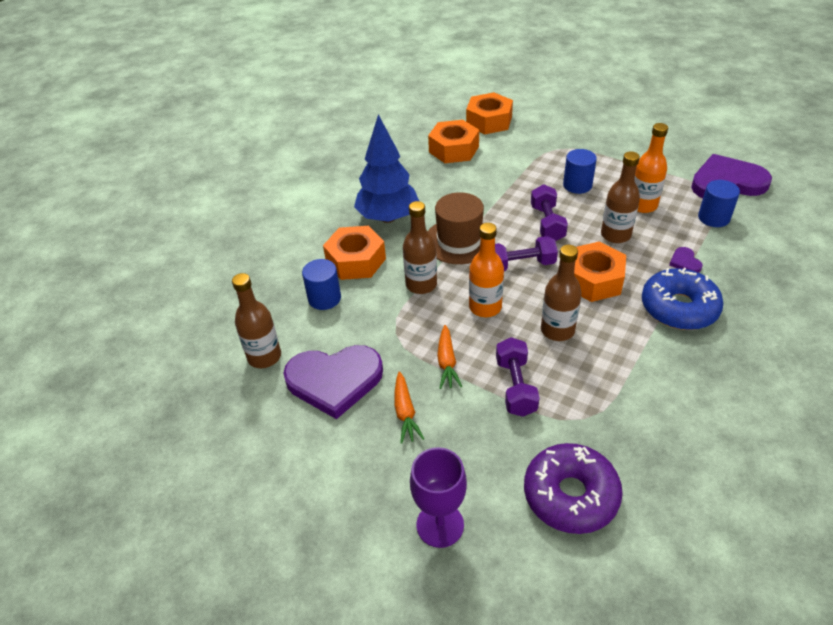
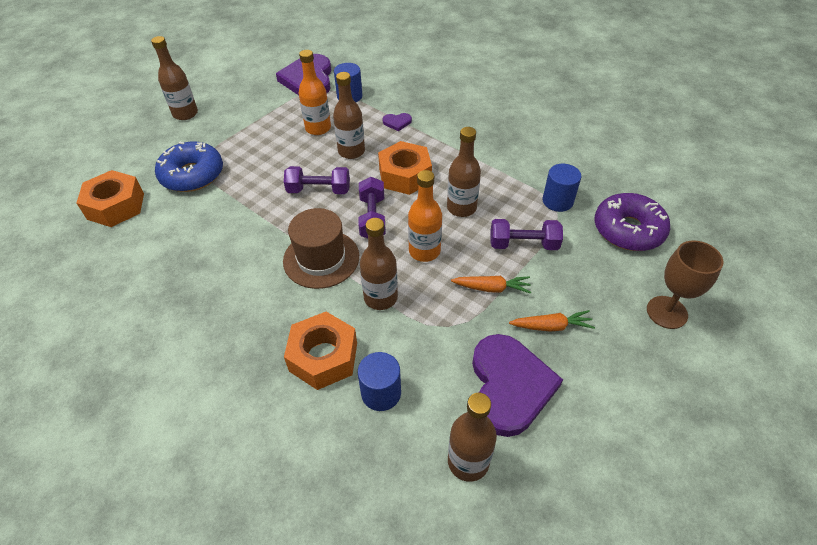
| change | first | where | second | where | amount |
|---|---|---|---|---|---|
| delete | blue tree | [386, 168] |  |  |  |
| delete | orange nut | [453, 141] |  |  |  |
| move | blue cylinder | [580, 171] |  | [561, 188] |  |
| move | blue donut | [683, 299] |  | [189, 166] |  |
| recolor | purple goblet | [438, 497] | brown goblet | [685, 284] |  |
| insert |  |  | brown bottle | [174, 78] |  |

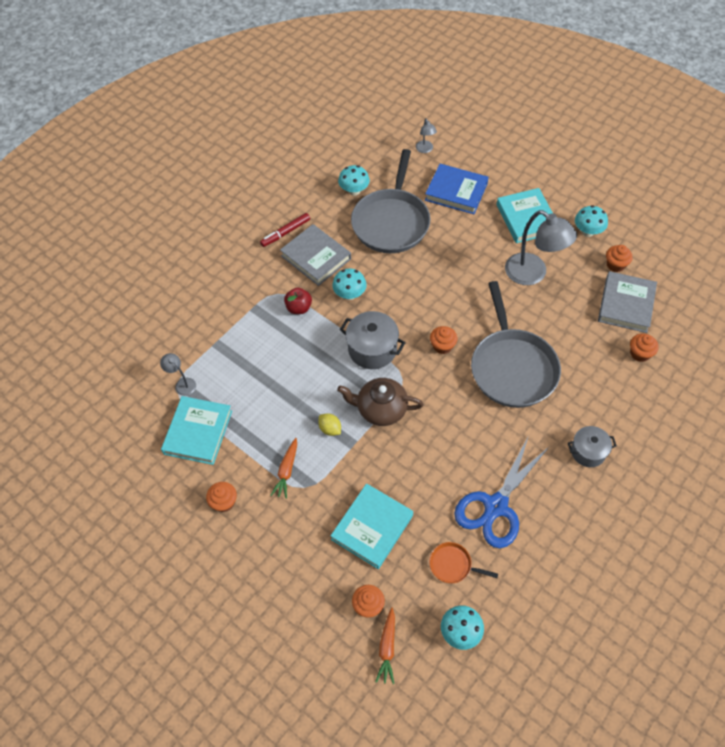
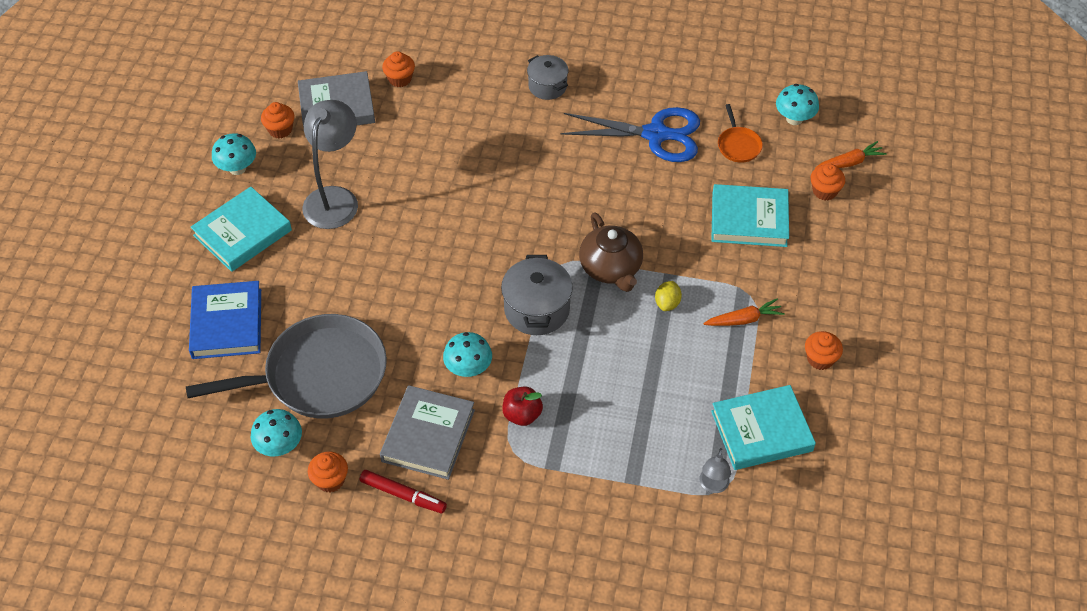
| change | first | where | second | where | amount |
|---|---|---|---|---|---|
| delete | grey lamp | [426, 135] |  |  |  |
| delete | grey pan | [516, 344] |  |  |  |
| move | orange cupcake | [443, 340] |  | [328, 472] |  |

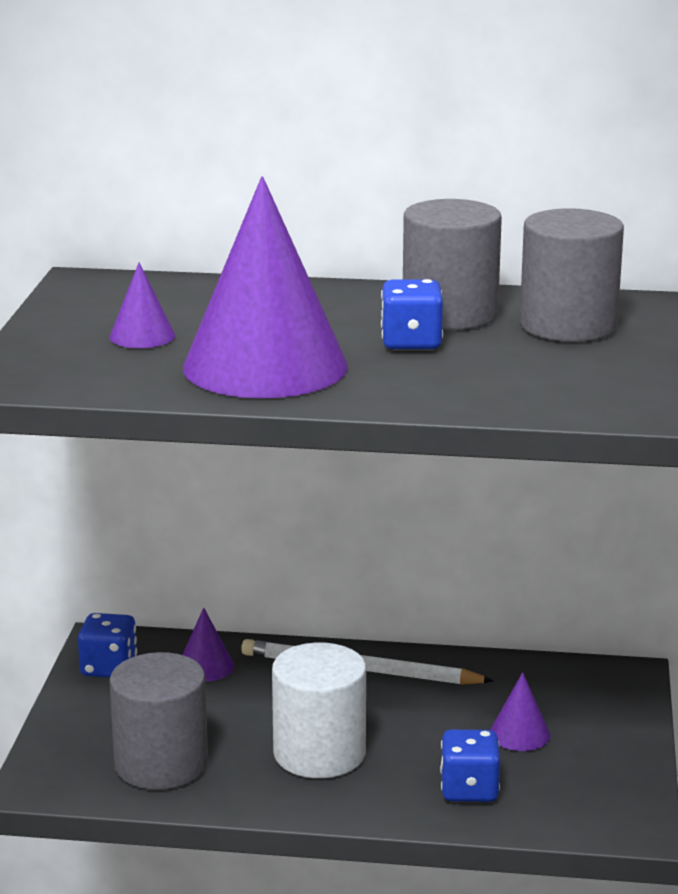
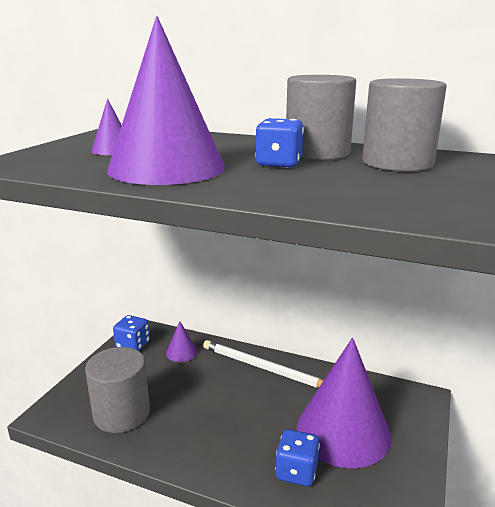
| change | first | where | second | where | amount |
|---|---|---|---|---|---|
| delete | white cylinder | [319, 710] |  |  |  |
| resize | purple cone | [520, 711] |  | [344, 403] | x2.41 |

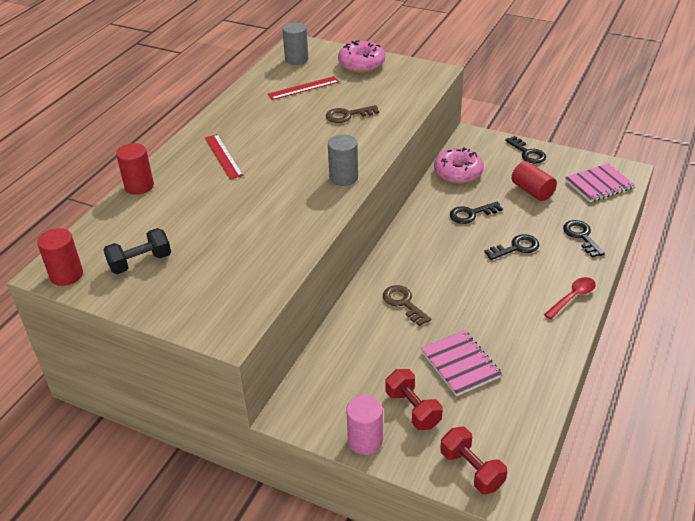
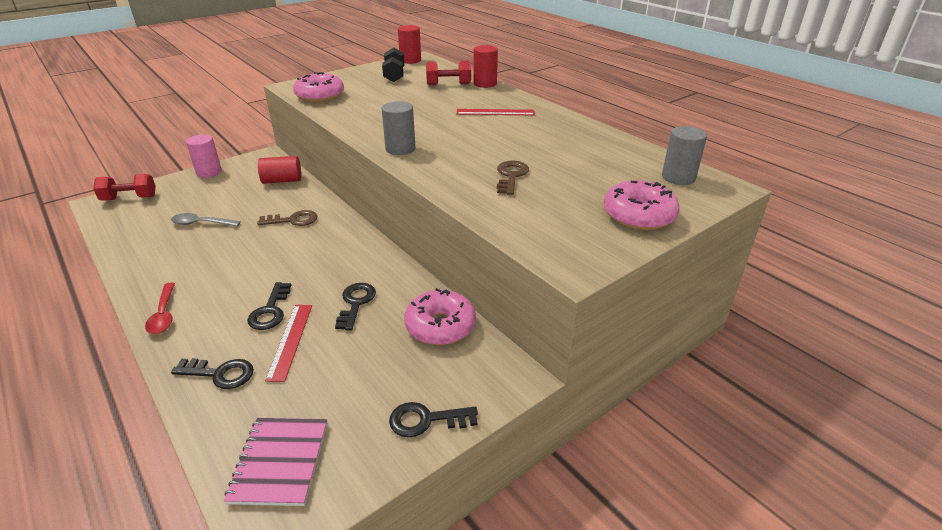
| change | first | where | second | where | amount |
|---|---|---|---|---|---|
| move | red ruler | [303, 88] |  | [288, 343] |  |
| move | red cylinder | [534, 181] |  | [279, 170] |  |
| replace | pink notebook | [461, 363] | grey spoon | [206, 220] |  |
| move | red dumbbell | [414, 399] |  | [448, 73] |  |
| insert |  |  | pink donut | [318, 87] |  |

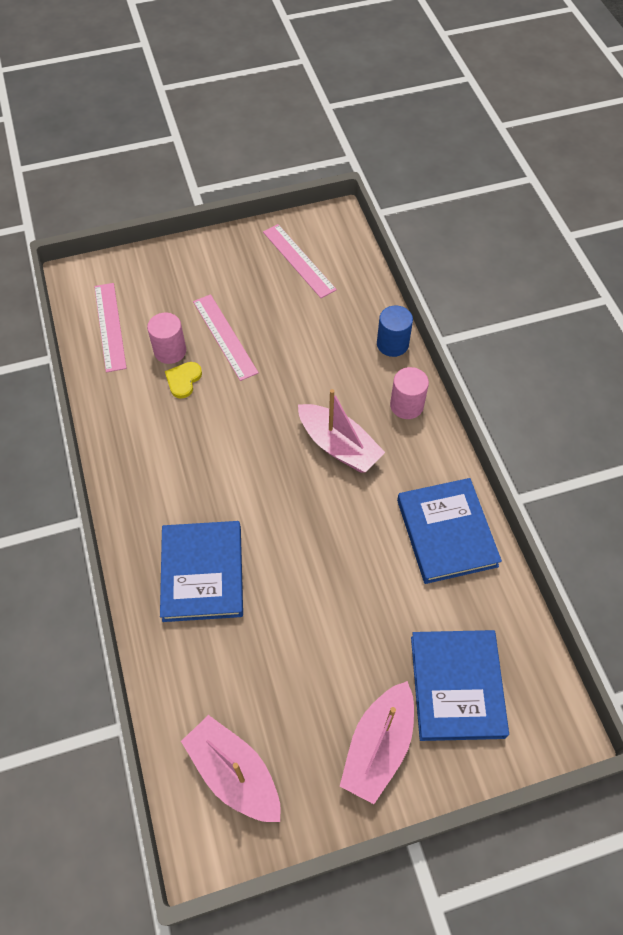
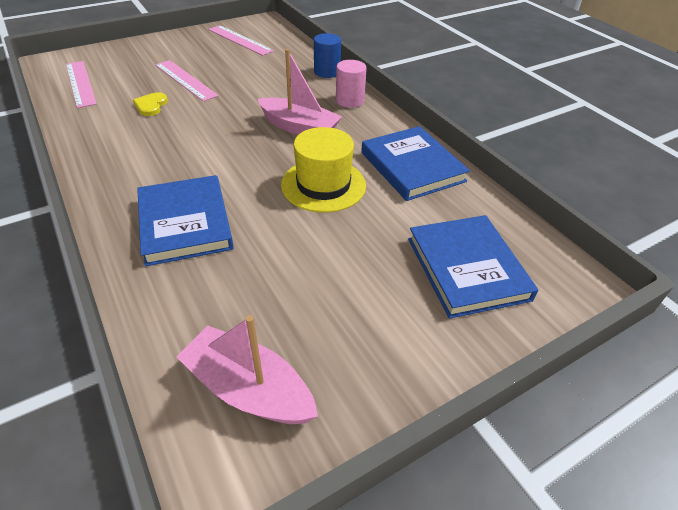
| change | first | where | second | where | amount |
|---|---|---|---|---|---|
| delete | pink cylinder | [166, 338] |  |  |  |
| delete | pink boat | [377, 742] |  |  |  |
| insert |  |  | yellow hat | [323, 170] |  |

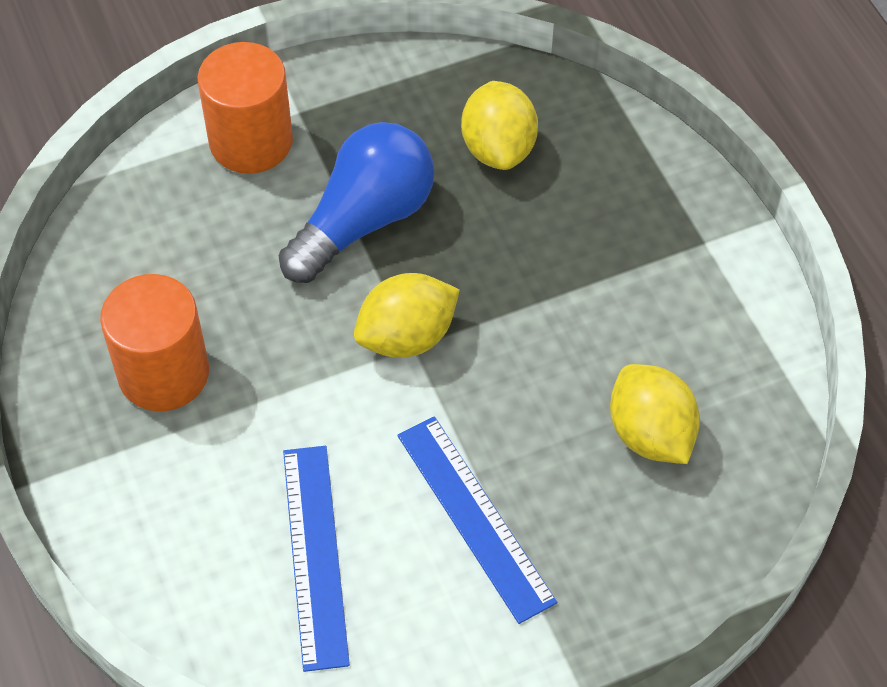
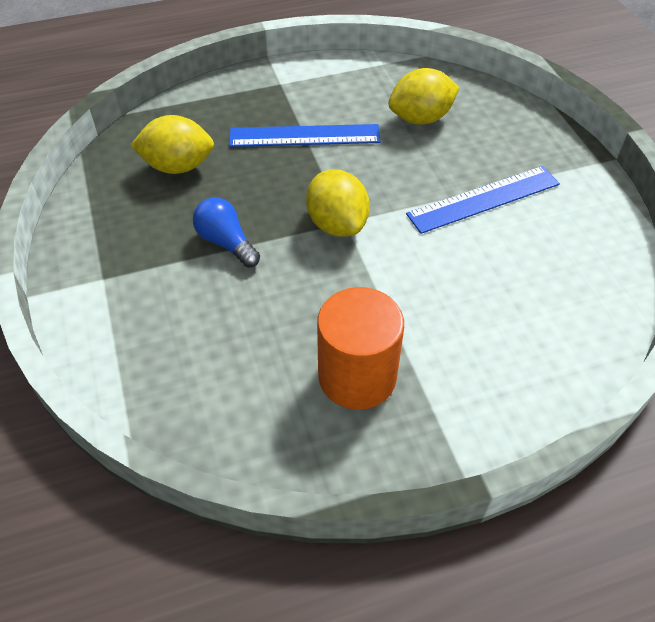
| change | first | where | second | where | amount |
|---|---|---|---|---|---|
| delete | orange cylinder | [245, 108] |  |  |  |
| resize | blue light bulb | [356, 202] |  | [226, 232] | x0.57 |
| move | blue ruler | [316, 559] |  | [305, 135] |  |

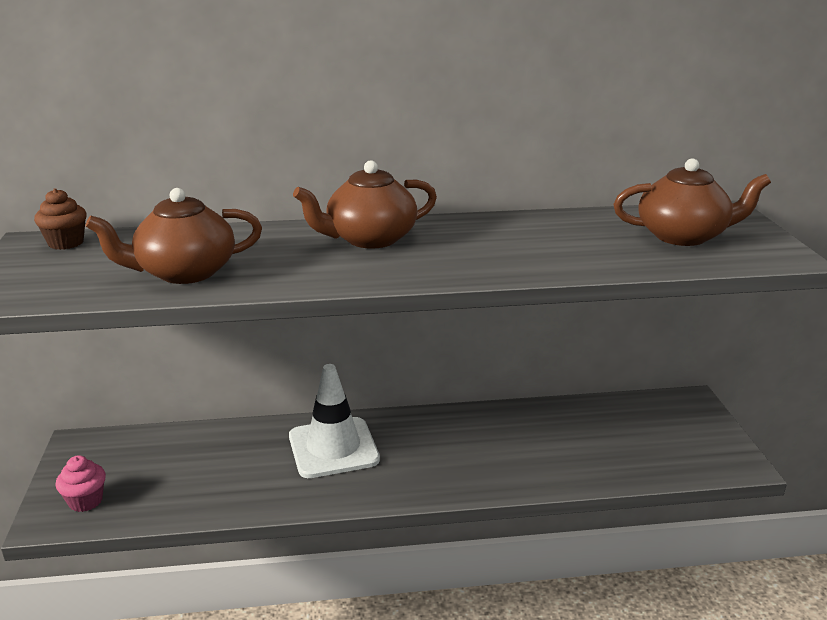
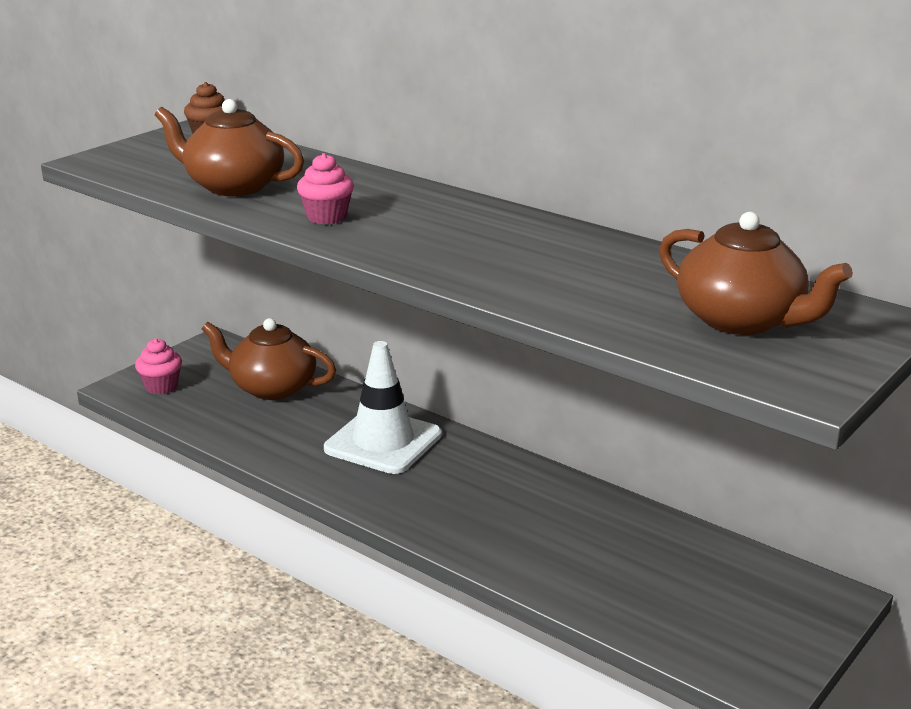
| change | first | where | second | where | amount |
|---|---|---|---|---|---|
| move | brown teapot | [365, 204] |  | [269, 359] |  |
| insert |  |  | pink cupcake | [325, 188] |  |

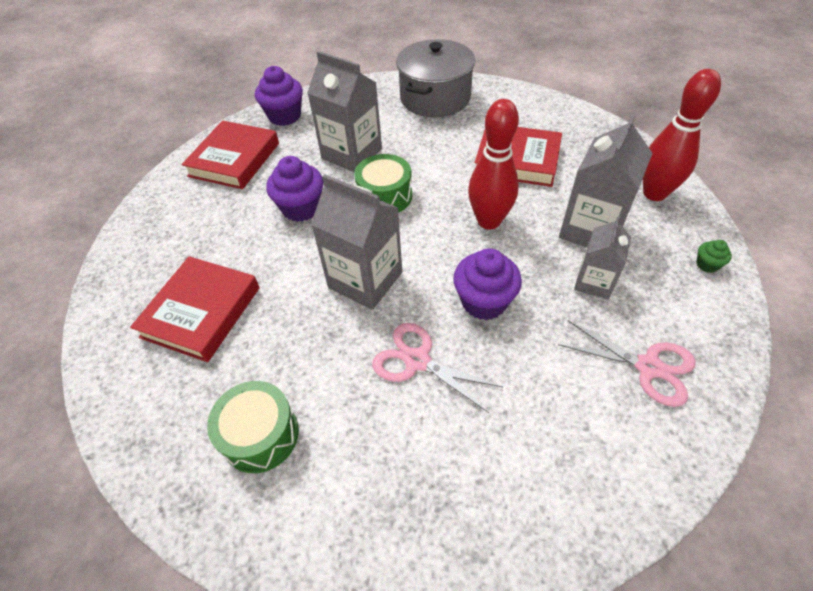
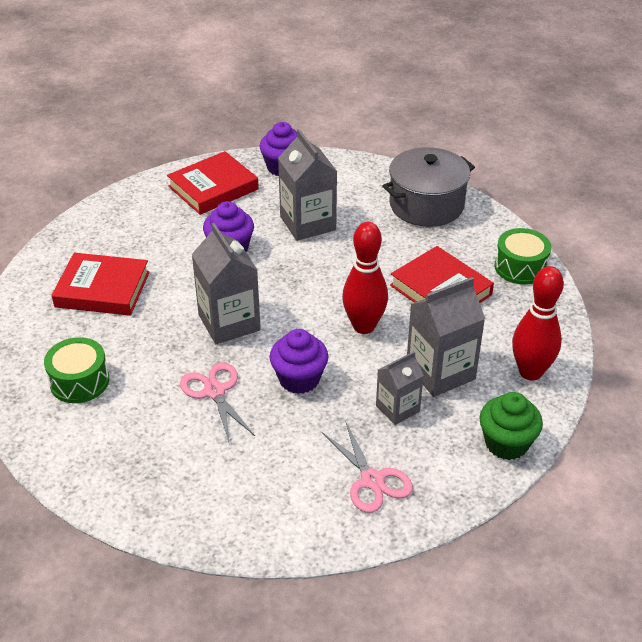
| change | first | where | second | where | amount |
|---|---|---|---|---|---|
| move | green drum | [383, 183] |  | [523, 256] |  |
| resize | green cupcake | [714, 256] |  | [511, 426] | x2.08 |
| rotate | red book | [195, 309] |  | [100, 284] | 45 degrees clockwise |

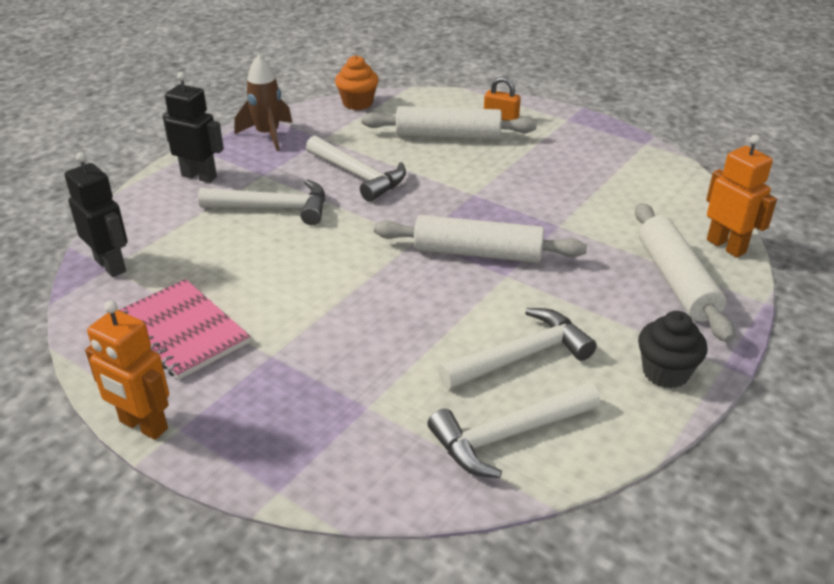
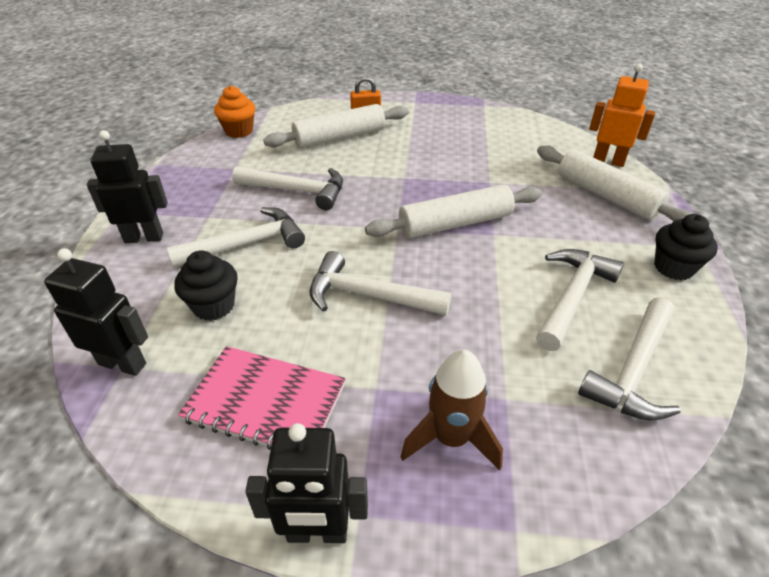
| change | first | where | second | where | amount |
|---|---|---|---|---|---|
| move | brown rocket | [263, 103] |  | [452, 410] |  |
| recolor | orange robot | [127, 370] | black robot | [306, 483] |  |
| insert |  |  | black cupcake | [206, 285] |  |
| insert |  |  | white hammer | [380, 283] |  |

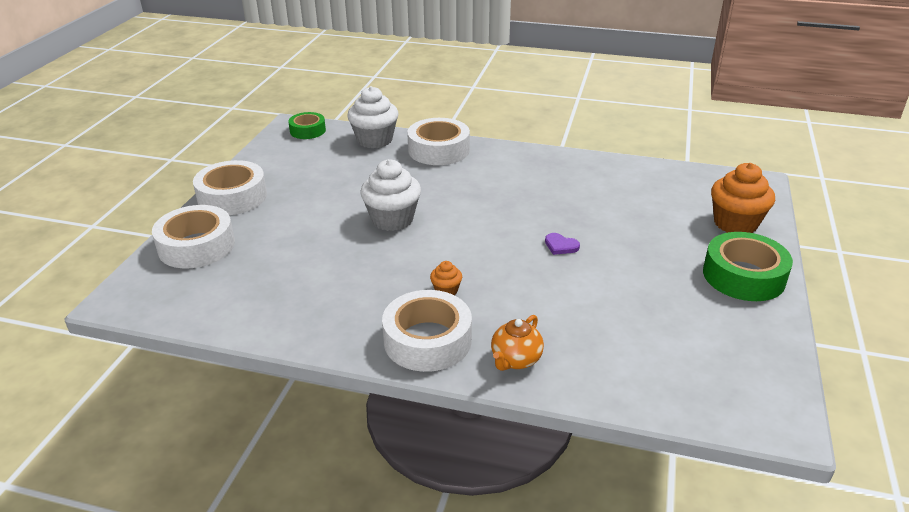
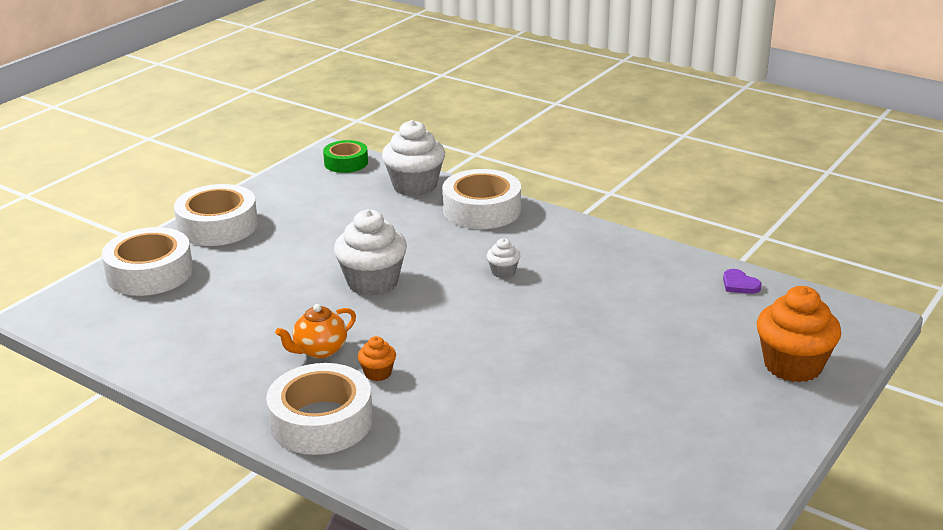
| change | first | where | second | where | amount |
|---|---|---|---|---|---|
| delete | green tape | [748, 266] |  |  |  |
| move | purple heart | [562, 244] |  | [742, 281] |  |
| move | orange teapot | [517, 343] |  | [315, 331] |  |
| insert |  |  | white cupcake | [503, 258] |  |

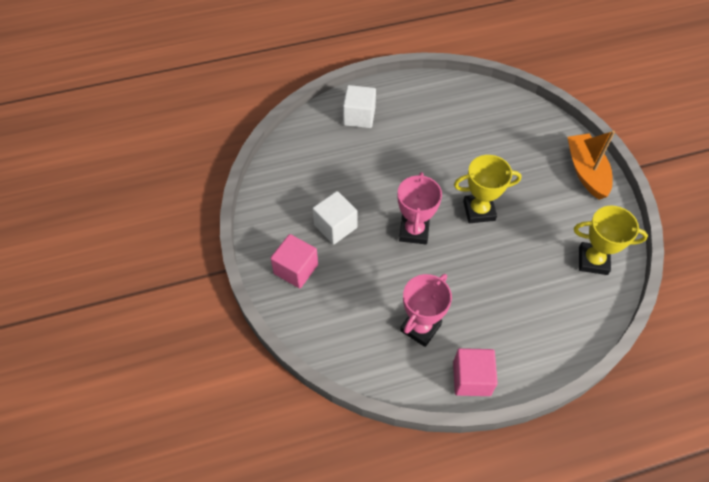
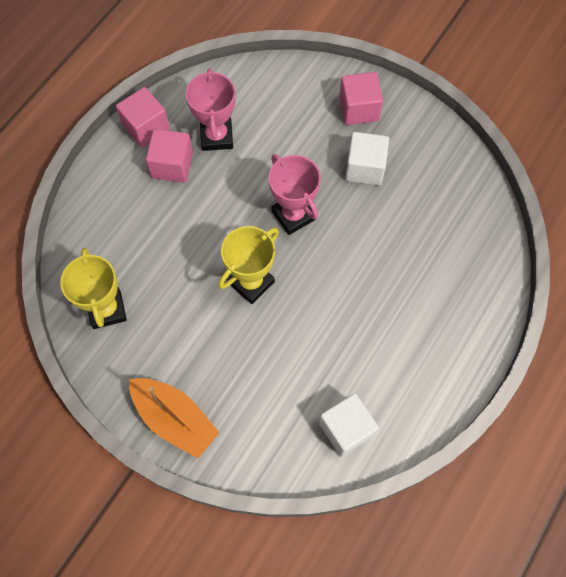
| change | first | where | second | where | amount |
|---|---|---|---|---|---|
| move | white cube | [359, 106] |  | [349, 425] |  |
| rotate | yellow trophy | [611, 240] |  | [93, 288] | 75 degrees counterclockwise |
| insert |  |  | pink cube | [169, 156] |  |

